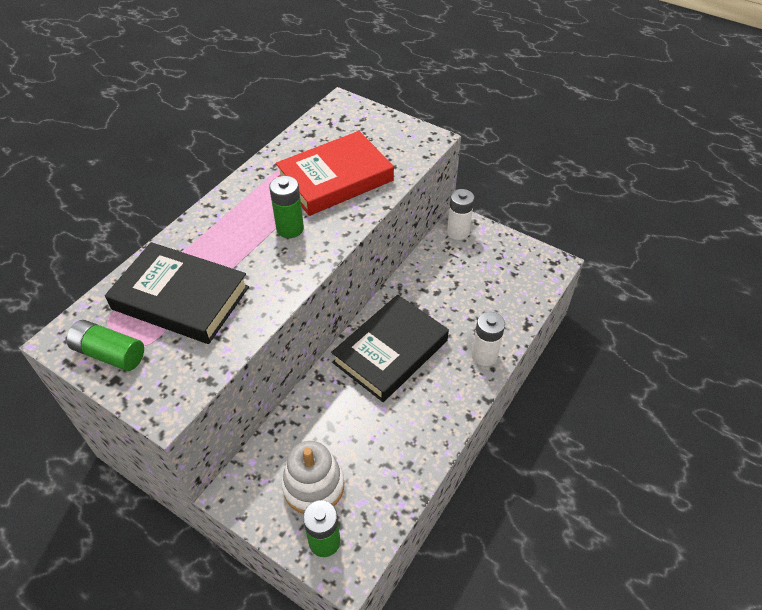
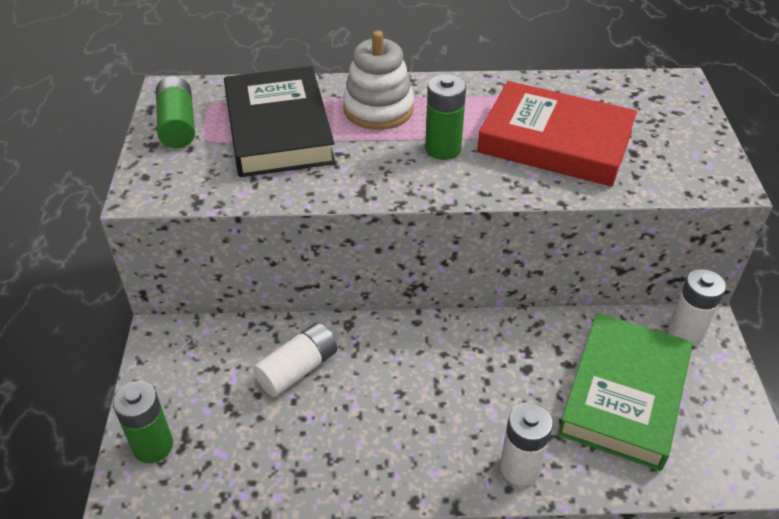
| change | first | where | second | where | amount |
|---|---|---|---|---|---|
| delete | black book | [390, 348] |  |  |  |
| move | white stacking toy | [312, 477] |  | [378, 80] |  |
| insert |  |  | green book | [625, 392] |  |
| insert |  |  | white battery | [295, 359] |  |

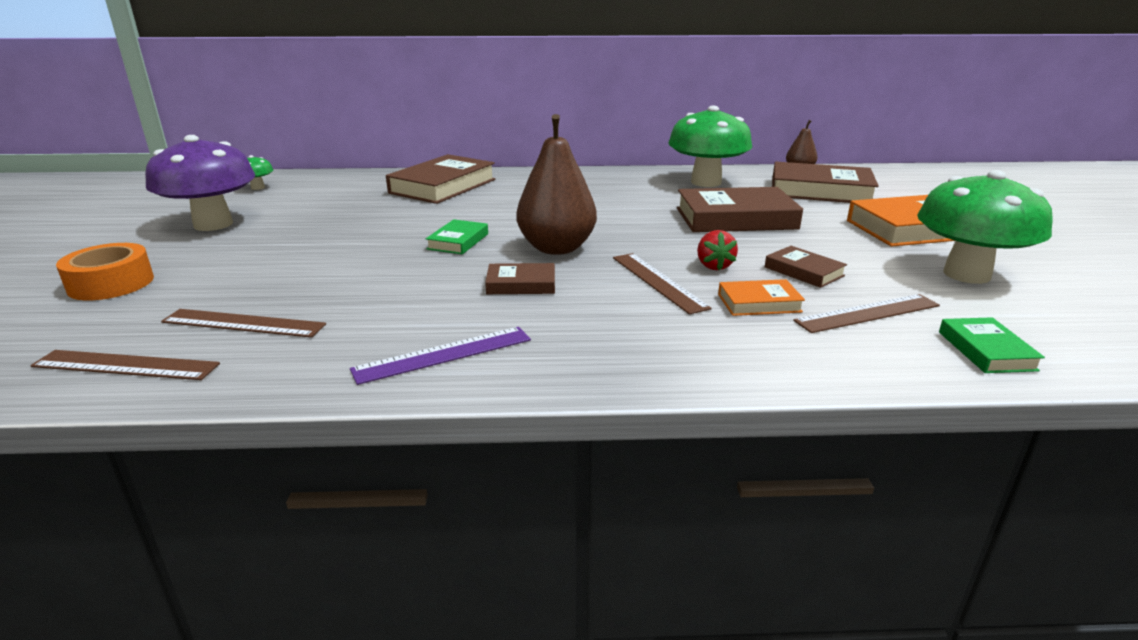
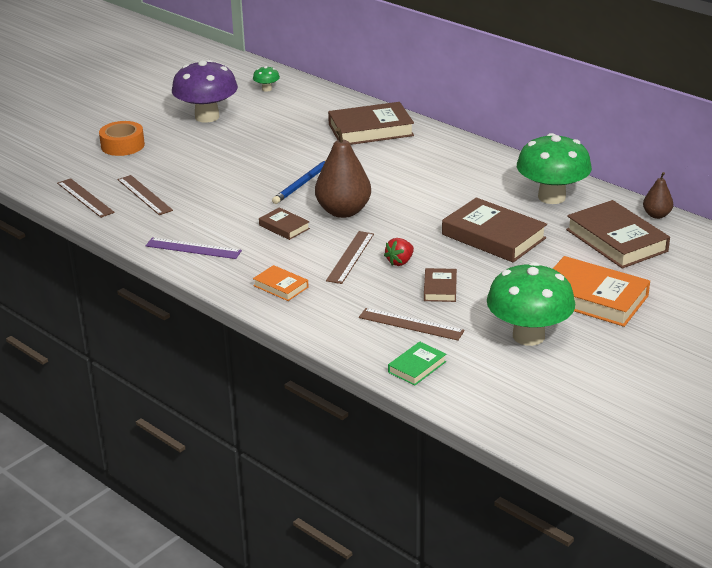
| change | first | where | second | where | amount |
|---|---|---|---|---|---|
| replace | green book | [457, 236] | blue pencil | [299, 182] |  |
| move | orange book | [761, 297] |  | [280, 283] |  |

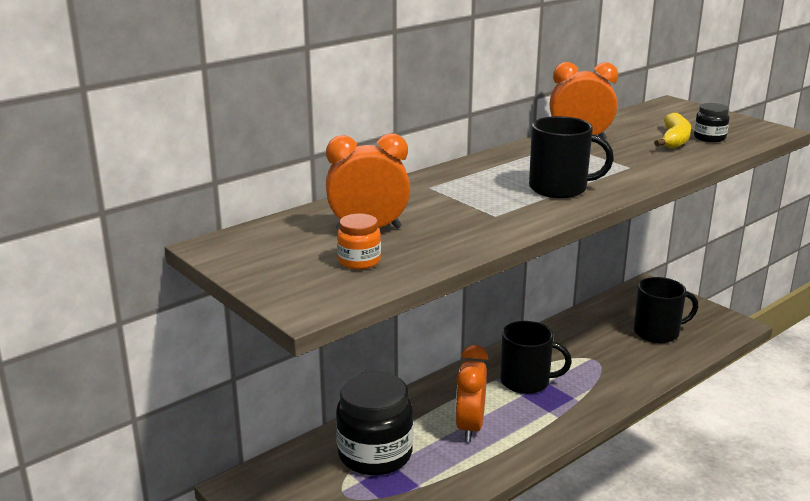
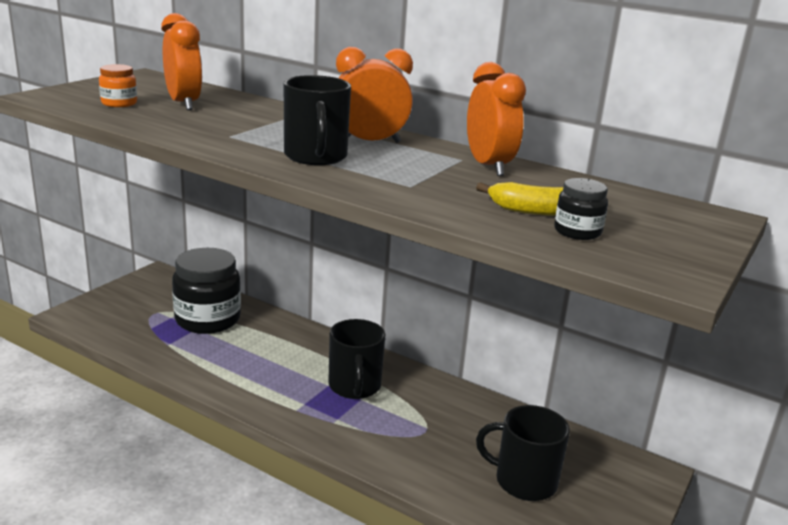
| change | first | where | second | where | amount |
|---|---|---|---|---|---|
| rotate | black mug | [666, 310] |  | [523, 453] | 135 degrees clockwise |
| move | orange clock | [471, 393] |  | [374, 95] |  |

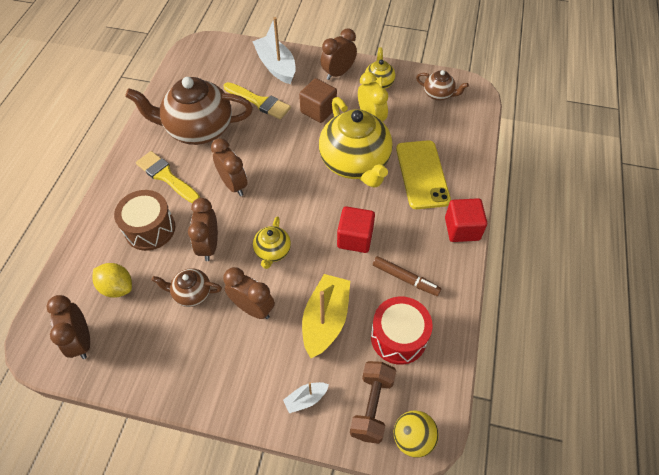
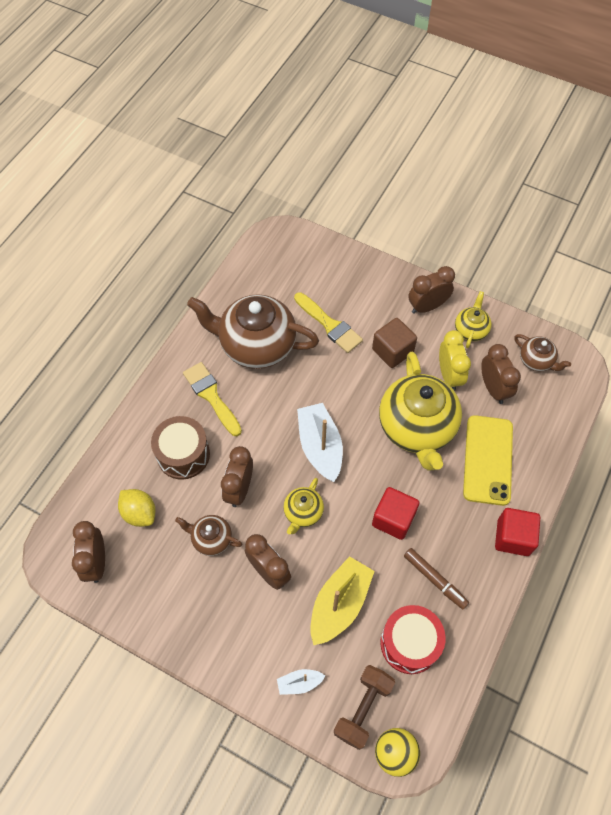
| change | first | where | second | where | amount |
|---|---|---|---|---|---|
| move | white boat | [274, 50] |  | [320, 442] |  |
| move | brown clock | [229, 167] |  | [501, 374] |  |

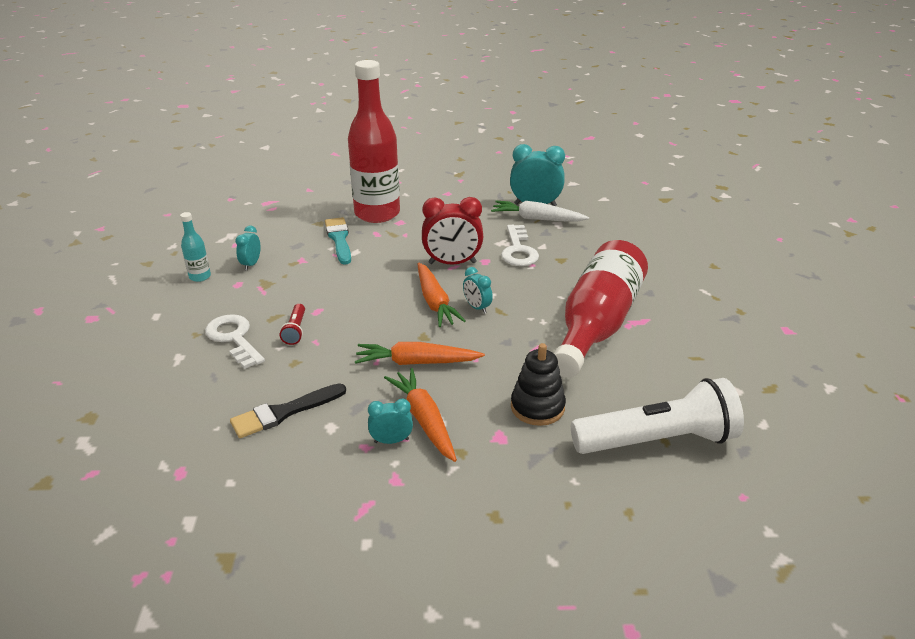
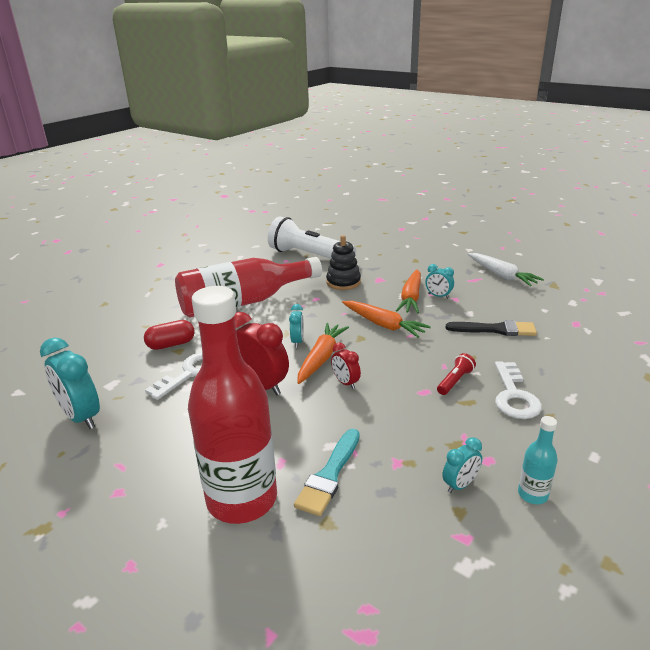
| change | first | where | second | where | amount |
|---|---|---|---|---|---|
| move | white carrot | [540, 211] |  | [506, 269] |  |
| insert |  |  | red capsule | [169, 335] |  |
| insert |  |  | red clock | [346, 365] |  |

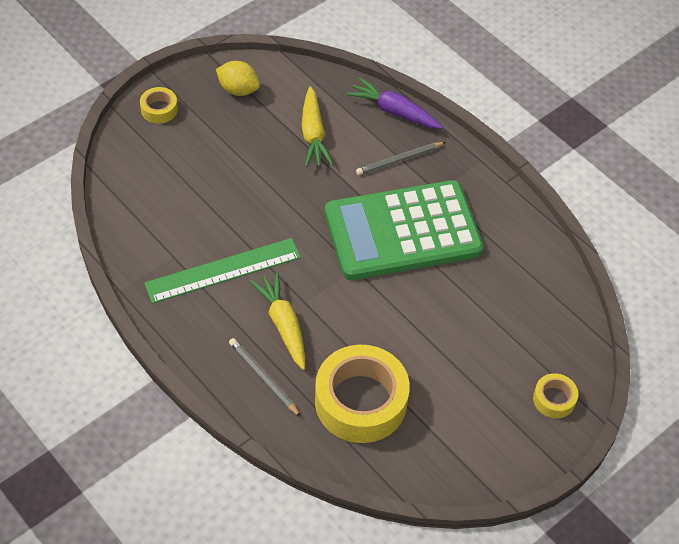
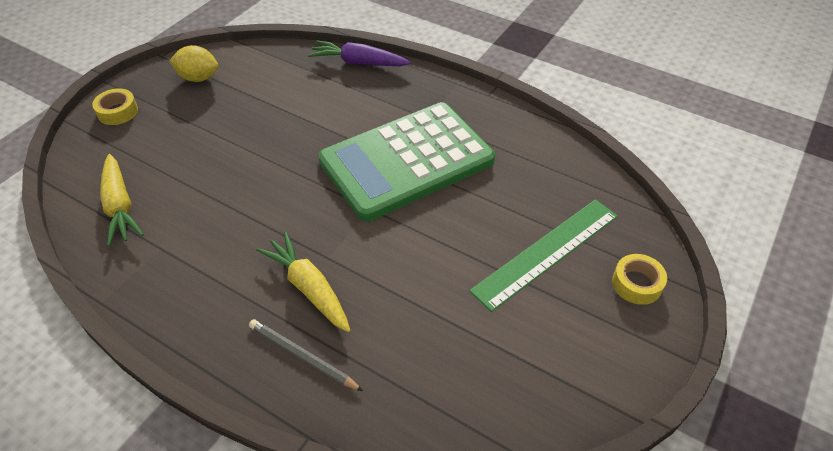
| change | first | where | second | where | amount |
|---|---|---|---|---|---|
| move | yellow carrot | [318, 126] |  | [122, 200] |  |
| delete | grey pencil | [401, 158] |  |  |  |
| move | green ruler | [223, 271] |  | [544, 255] |  |
| delete | yellow tape | [362, 394] |  |  |  |

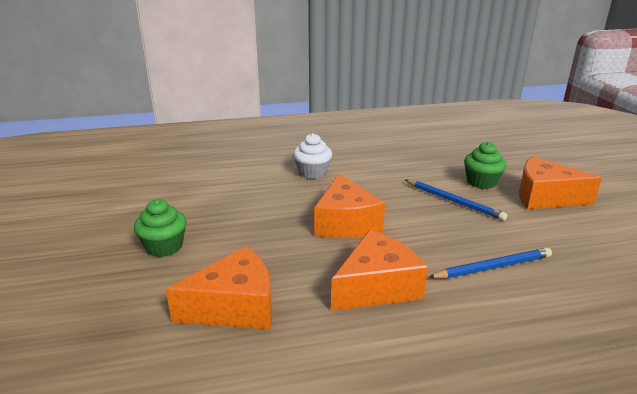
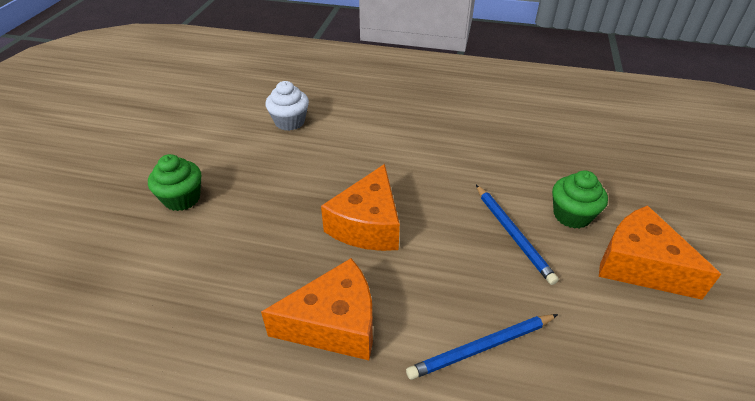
| change | first | where | second | where | amount |
|---|---|---|---|---|---|
| move | white cupcake | [312, 156] |  | [287, 106] |  |
| delete | orange cheese | [219, 287] |  |  |  |
| rotate | blue pencil | [490, 263] |  | [482, 347] | 150 degrees clockwise |

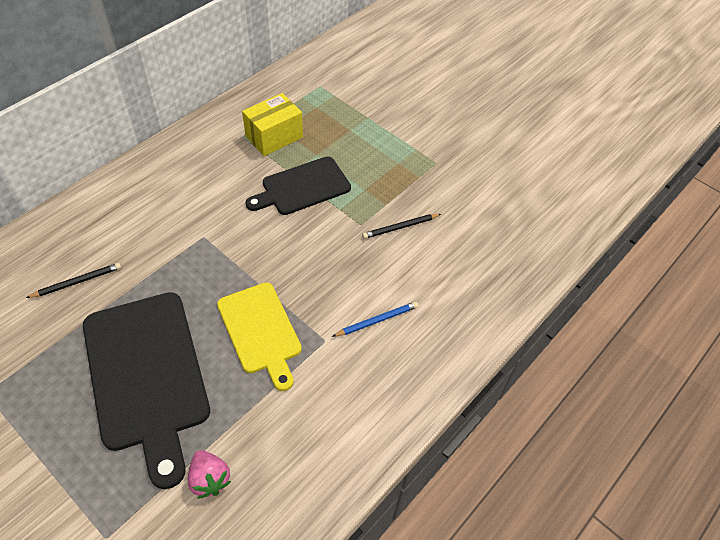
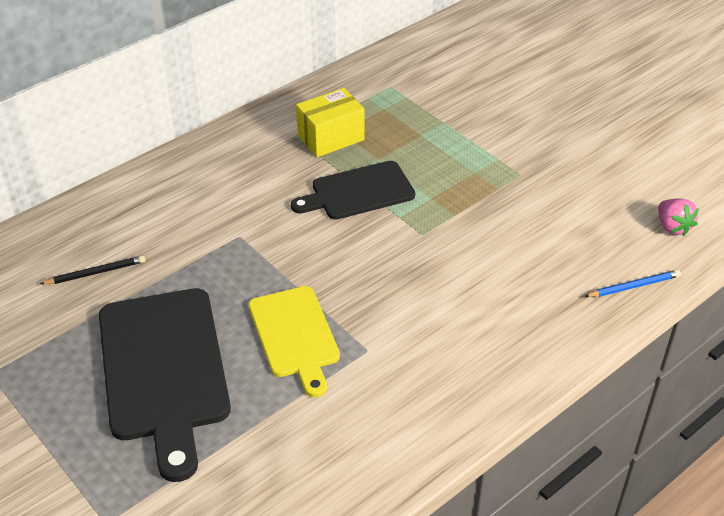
| change | first | where | second | where | amount |
|---|---|---|---|---|---|
| delete | black pencil | [401, 226] |  |  |  |
| move | blue pencil | [375, 319] |  | [632, 283] |  |
| move | pink strawberry | [209, 474] |  | [678, 217] |  |

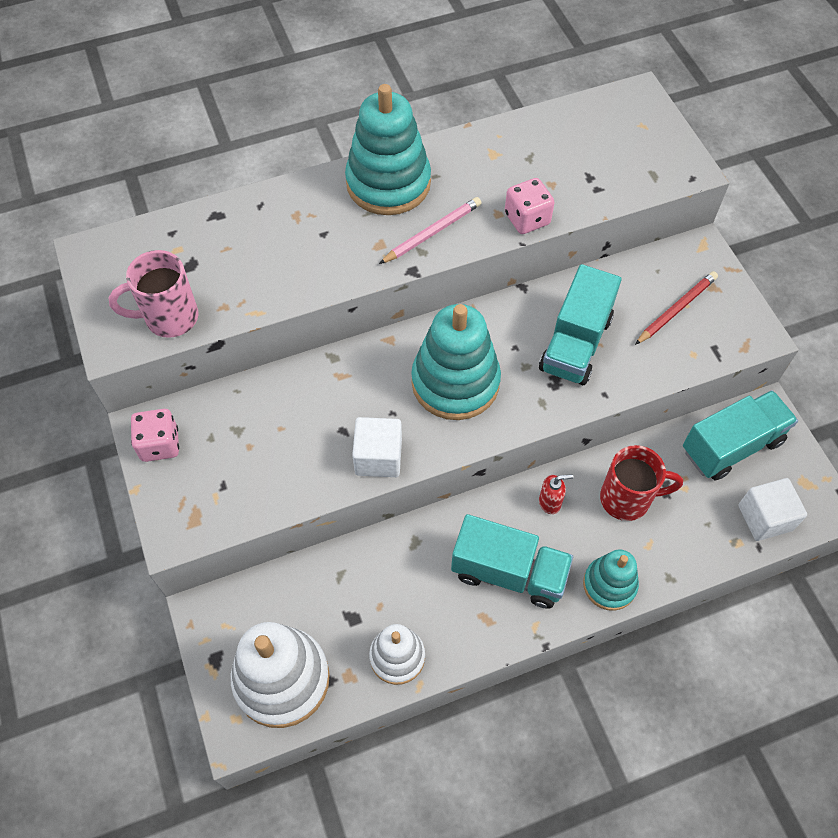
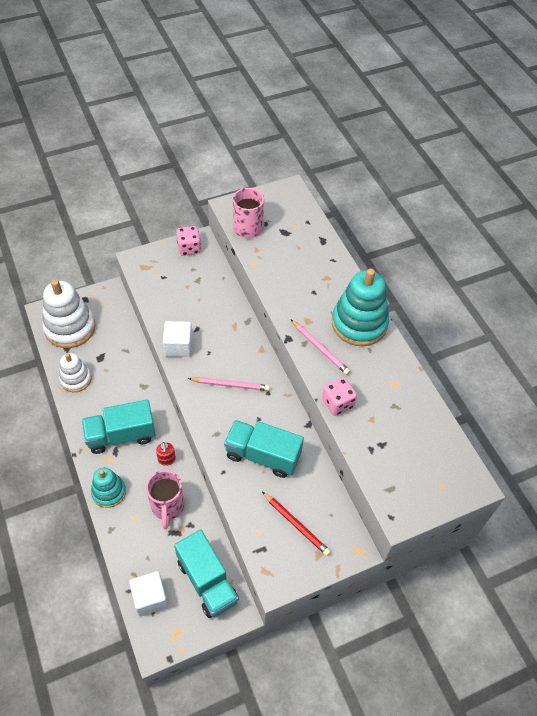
| change | first | where | second | where | amount |
|---|---|---|---|---|---|
| replace | turquoise stacking toy | [456, 362] | pink pencil | [229, 384] |  |
| recolor | red mug | [641, 483] | pink mug | [165, 499] |  |
| rotate | turquoise truck | [512, 561] |  | [119, 426] | 60 degrees clockwise |

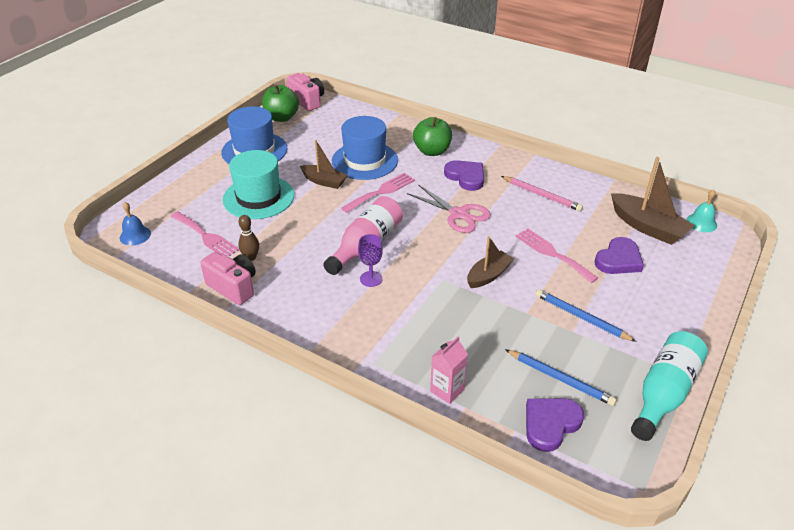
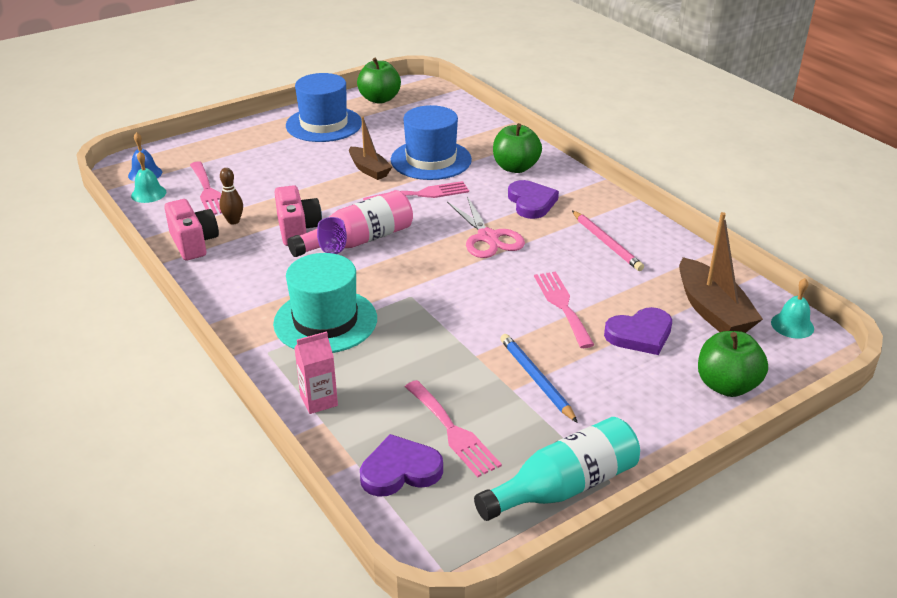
| change | first | where | second | where | amount |
|---|---|---|---|---|---|
| move | pink camera | [305, 92] |  | [298, 215] |  |
| move | turquoise hat | [258, 184] |  | [325, 303] |  |
| delete | brown boat | [490, 262] |  |  |  |
| replace | blue pencil | [561, 377] | pink fork | [453, 428] |  |
| insert |  |  | turquoise bell | [148, 177] |  |
| insert |  |  | green apple | [733, 364] |  |

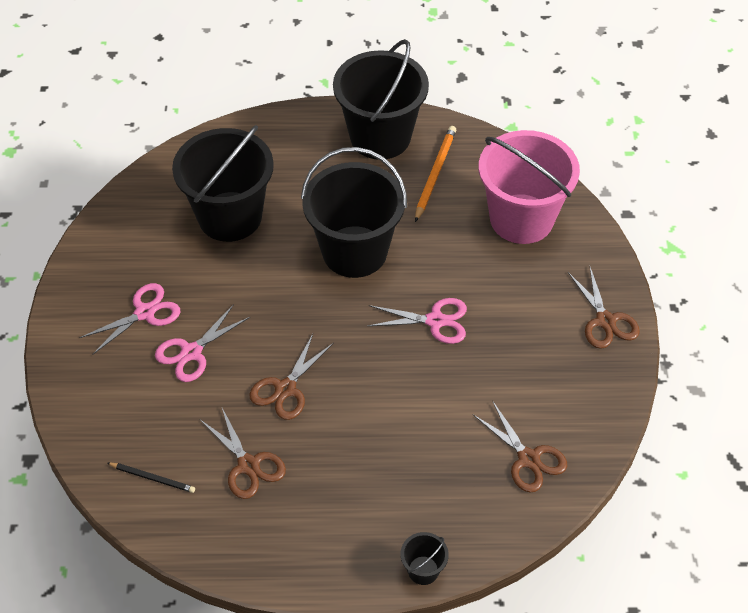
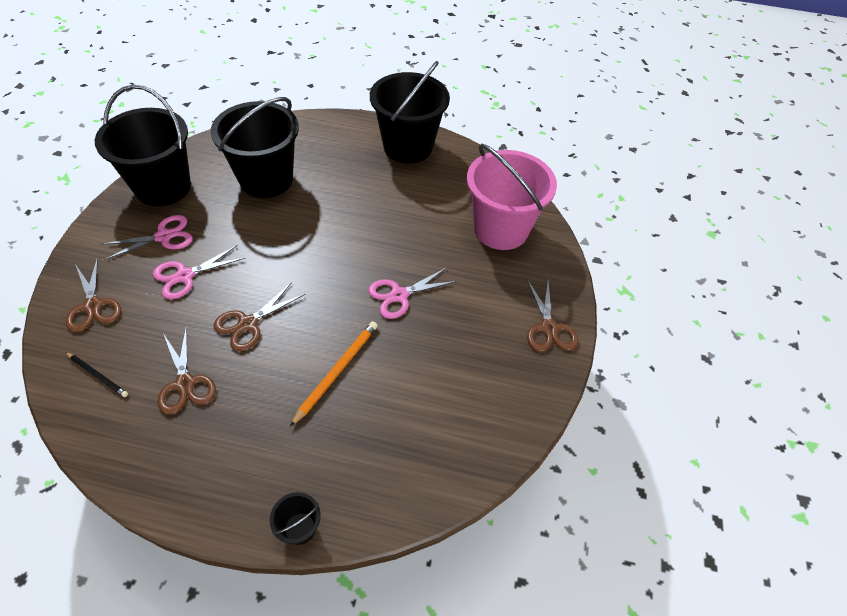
| change | first | where | second | where | amount |
|---|---|---|---|---|---|
| move | orange pencil | [435, 174] |  | [334, 374] |  |
| move | black bucket | [354, 212] |  | [143, 146] |  |
| rotate | pink scissors | [417, 321] |  | [412, 293] | 135 degrees clockwise |
| move | brown scissors | [520, 447] |  | [93, 294] |  |

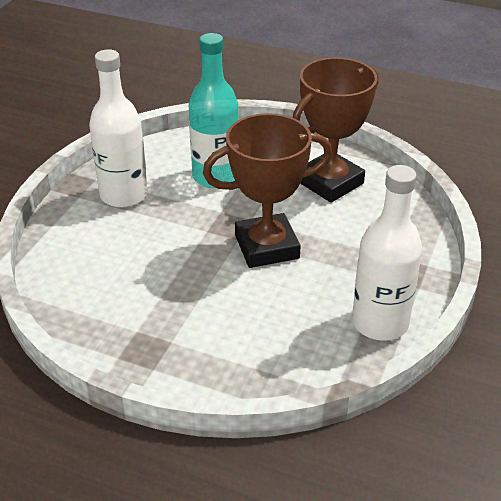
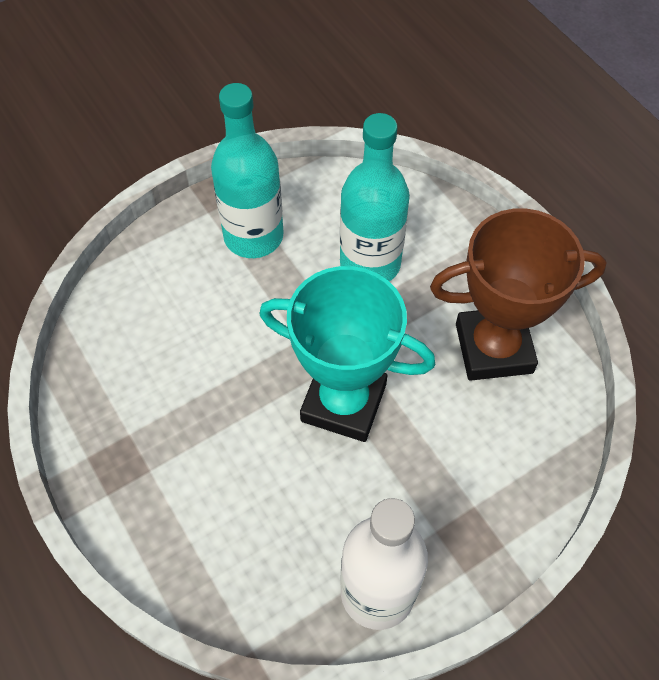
| change | first | where | second | where | amount |
|---|---|---|---|---|---|
| recolor | white bottle | [118, 128] | turquoise bottle | [247, 170] |  |
| recolor | brown trophy | [267, 190] | turquoise trophy | [347, 354] |  |

